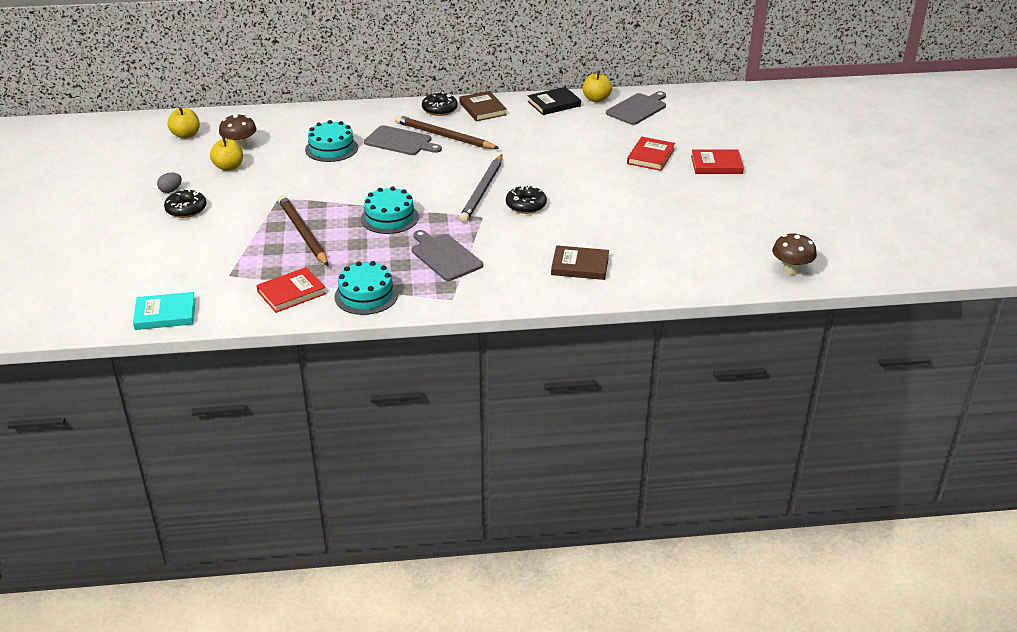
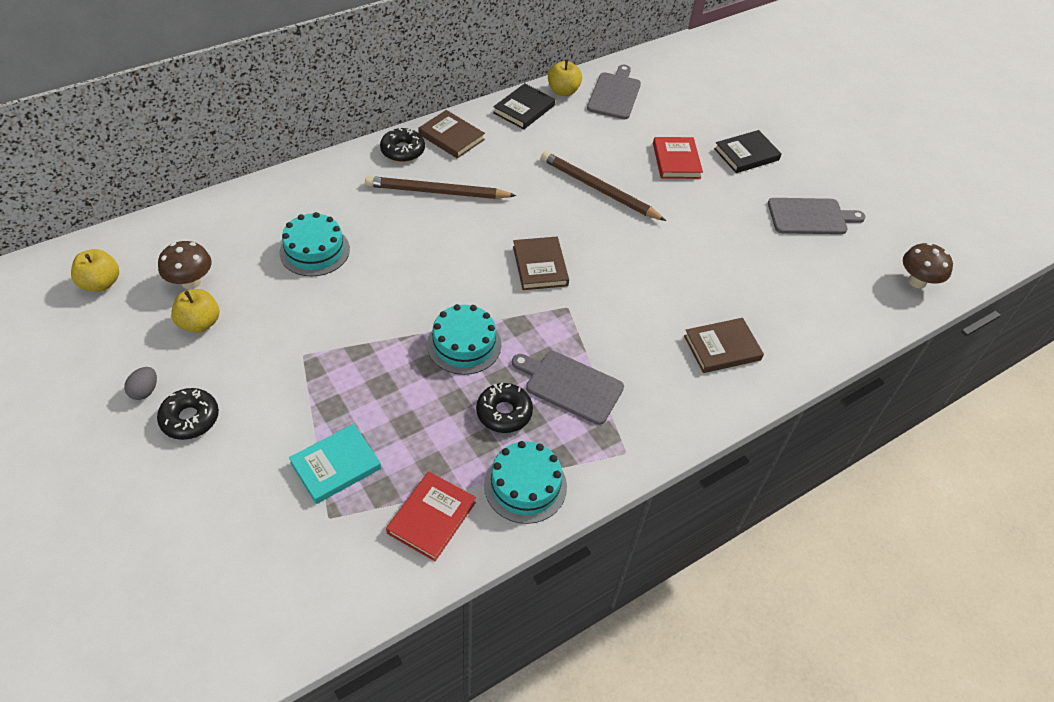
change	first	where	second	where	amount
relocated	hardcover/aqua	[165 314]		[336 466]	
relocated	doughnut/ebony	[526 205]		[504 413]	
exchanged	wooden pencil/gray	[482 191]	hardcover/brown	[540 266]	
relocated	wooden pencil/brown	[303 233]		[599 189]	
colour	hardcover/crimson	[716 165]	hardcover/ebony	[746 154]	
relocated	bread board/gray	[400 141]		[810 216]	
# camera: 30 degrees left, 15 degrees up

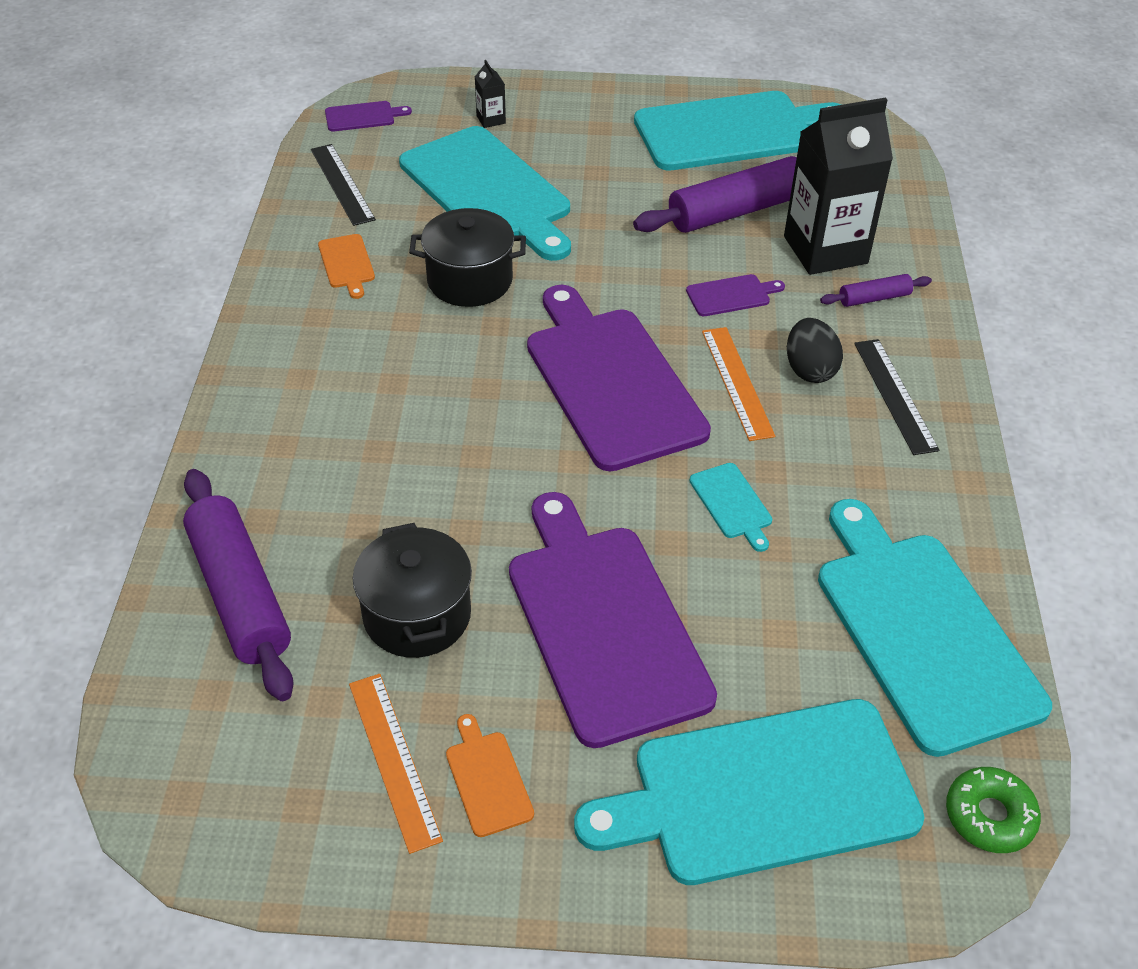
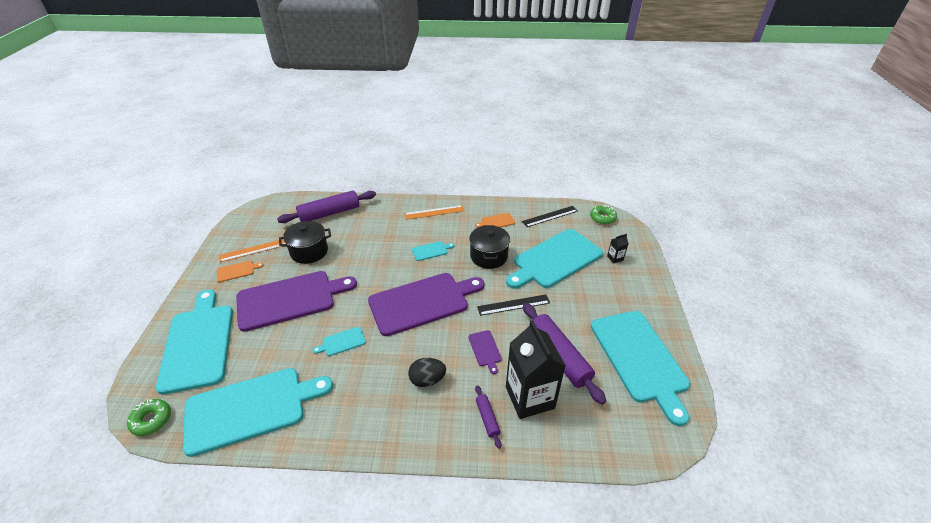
change	first	where	second	where	amount
relocated	ruler/bright orange	[737 382]		[434 212]	
appeared			bread board/aqua	[431 251]	
relocated	ruler/ebony	[895 395]		[513 305]	
exchanged	bread board/violet	[363 116]	doughnut/green	[602 218]	
# camera: 90 degrees right, 5 degrees down

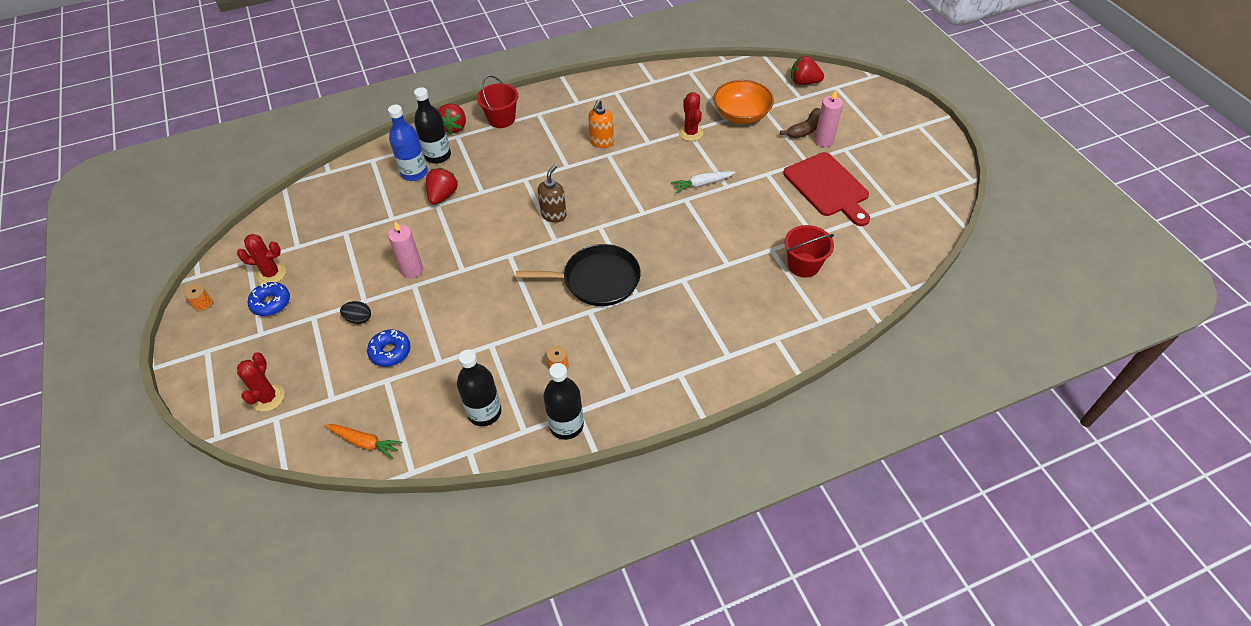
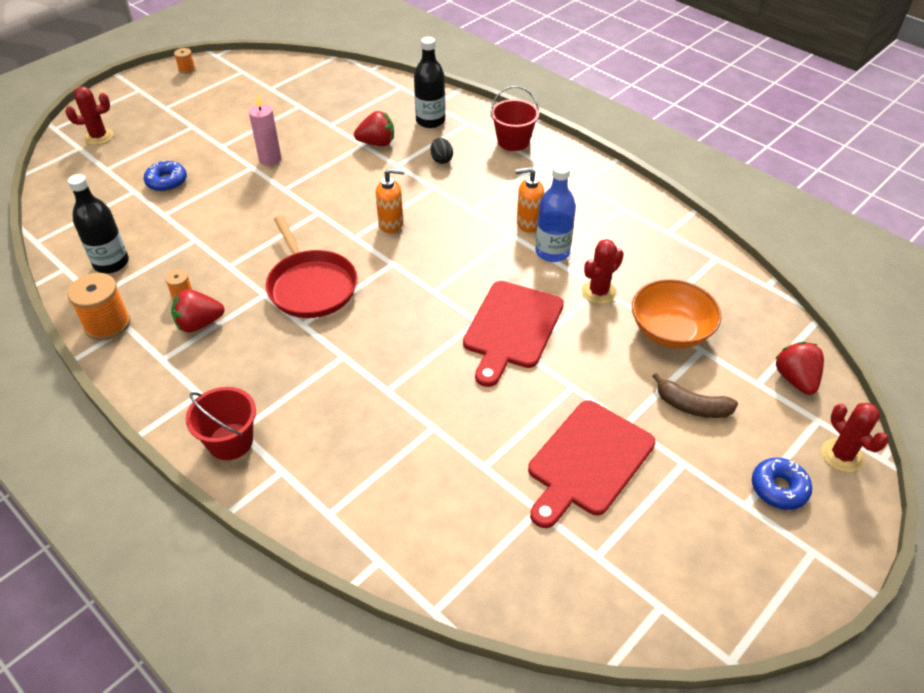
change	first	where	second	where	amount
exchanged	bottle/ebony	[566 425]	bobbin/bright orange	[107 324]	
relocated	toy strawberry/crimson	[454 127]		[199 324]	
relocated	pail/crimson	[803 265]		[230 441]	
colour	pan/ebony	[597 280]	pan/crimson	[311 286]	
colour	soap pump/brown	[554 215]	soap pump/bright orange	[391 224]	
relocated	toy egg/ebony	[359 319]		[441 159]	
exchanged	carrot/pure white	[701 184]	bread board/crimson	[512 328]	
relocated	bottle/cobalt	[414 173]		[552 252]	
relocated	doughnut/cobalt	[271 303]		[779 488]	
relocated	prickly plant/crimson	[271 274]		[842 455]	
missing	carrot/bright orange	[365 442]			
missing	candle/pink	[823 141]			
# camera: 65 degrees right, 5 degrees down

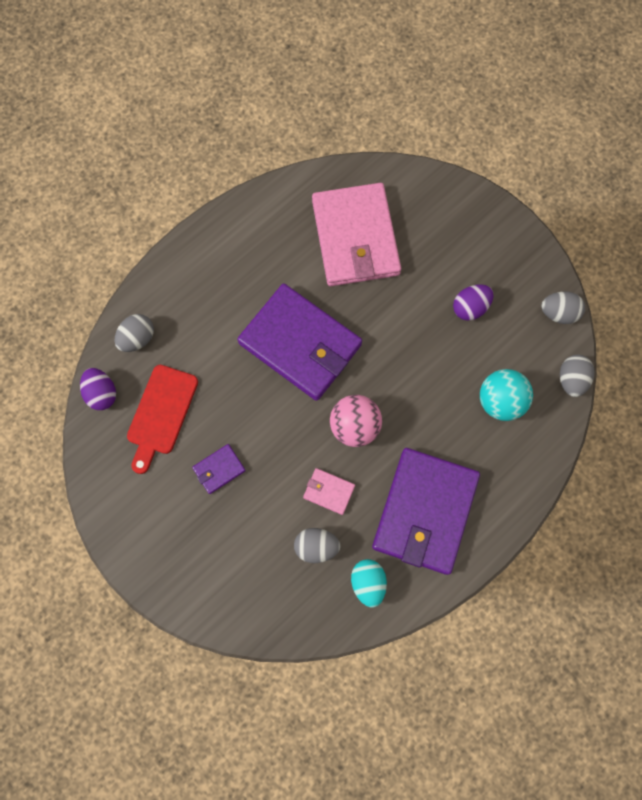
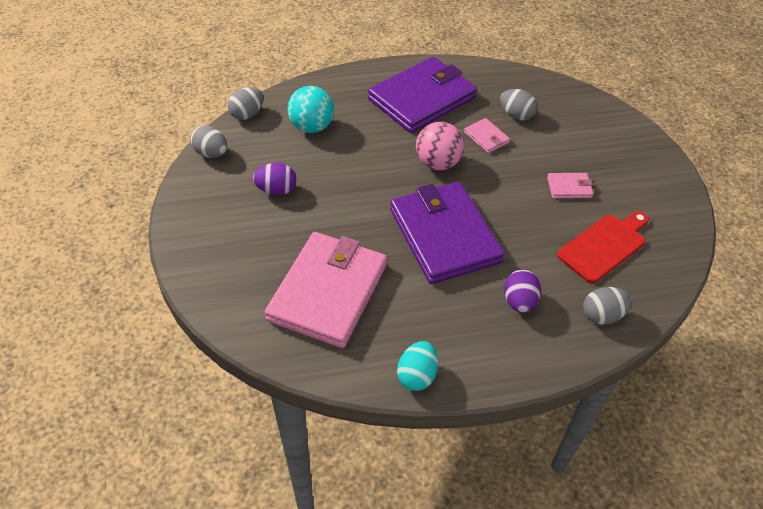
change	first	where	second	where	amount
relocated	toy egg/aqua	[368 582]		[417 375]	
relocated	toy egg/violet	[102 393]		[519 301]	
colour	card wallet/violet	[219 469]	card wallet/pink	[569 187]	
# camera: 150 degrees left, 25 degrees down

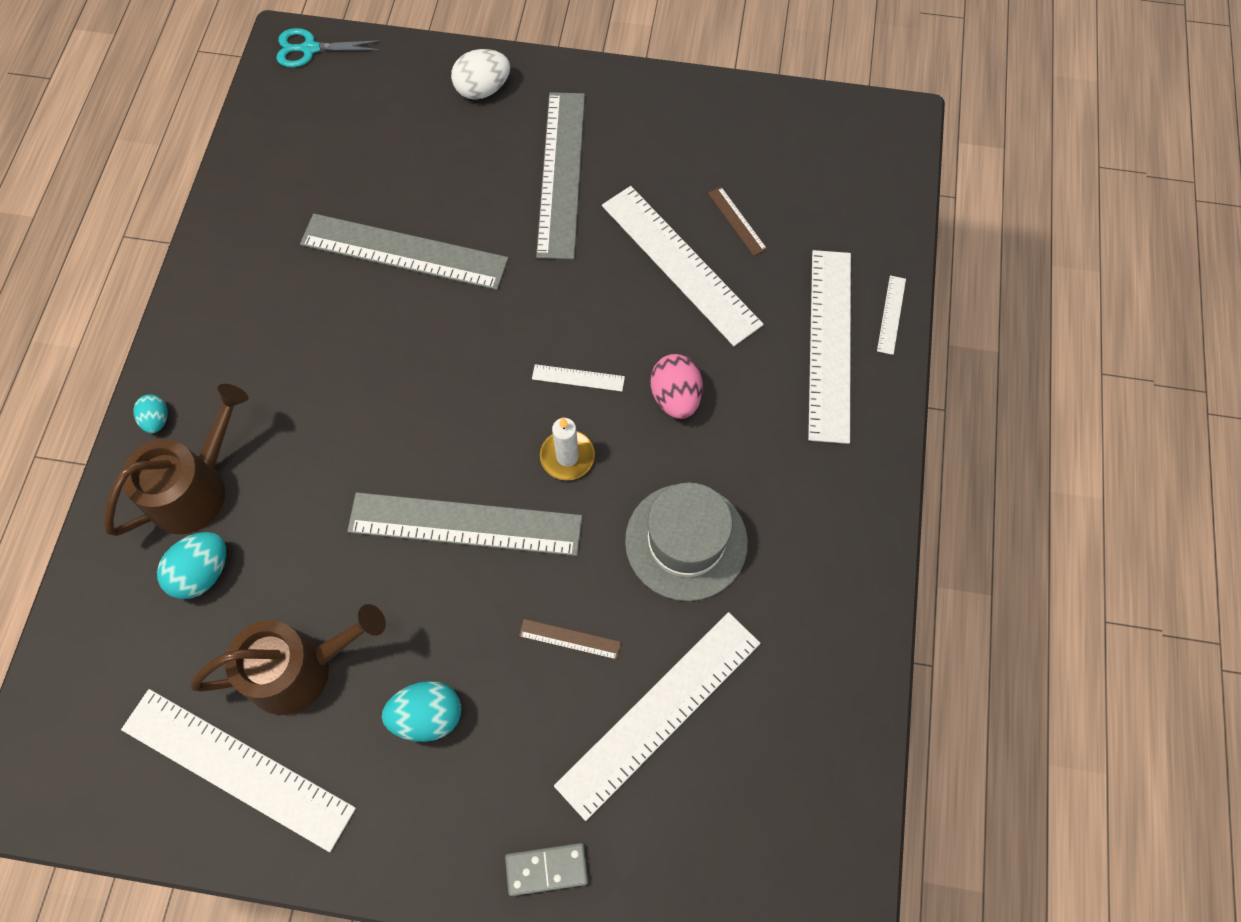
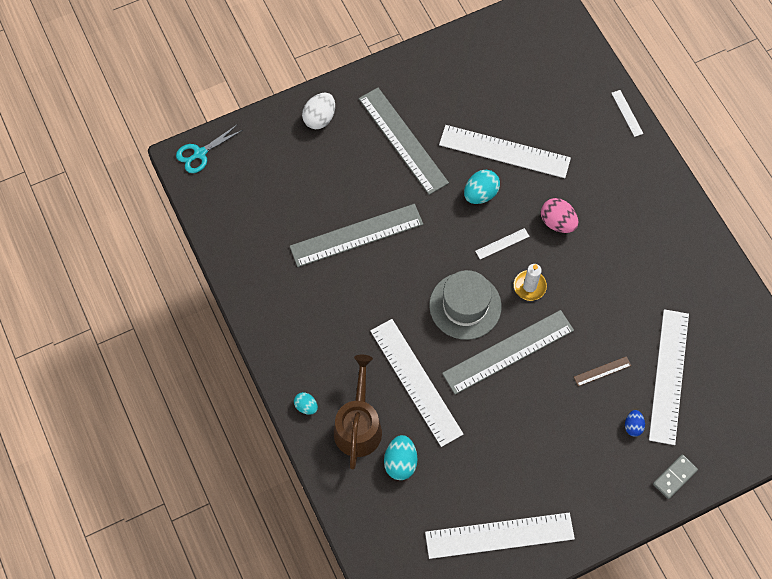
change	first	where	second	where	amount
relocated	ruler/pure white	[829 344]		[415 382]	
relocated	hat/gray	[686 541]		[465 306]	
relocated	toy egg/aqua	[428 716]		[480 194]	
appeared			toy egg/cobalt	[633 426]	
missing	watering pot/brown	[300 668]			
missing	ruler/brown	[737 221]			
# camera: 35 degrees left, 0 degrees up

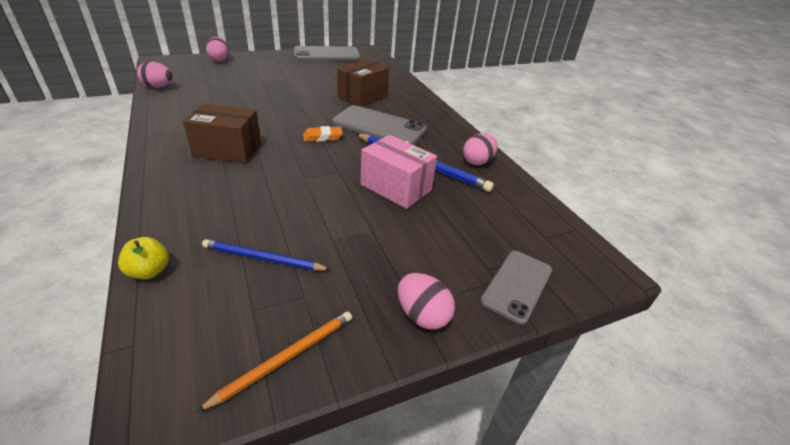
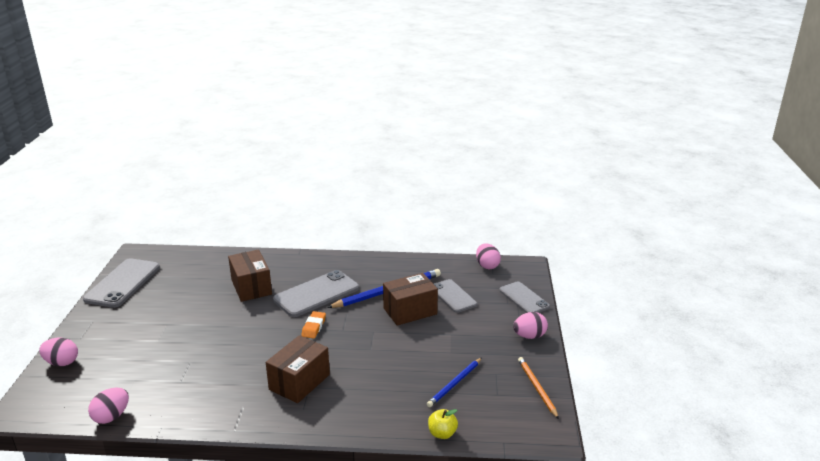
change	first	where	second	where	amount
colour	parcel/pink	[396 187]	parcel/brown	[410 311]	
appeared			mobile phone/gray	[453 296]	
relocated	toy egg/pink	[477 161]		[487 266]	
# camera: 60 degrees left, 10 degrees down

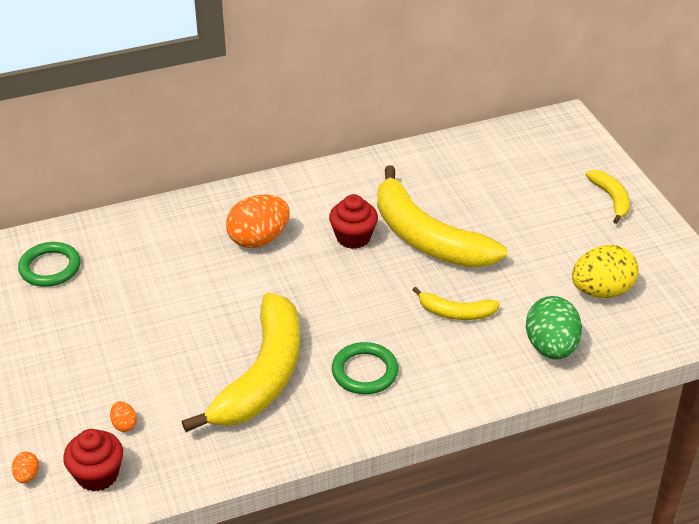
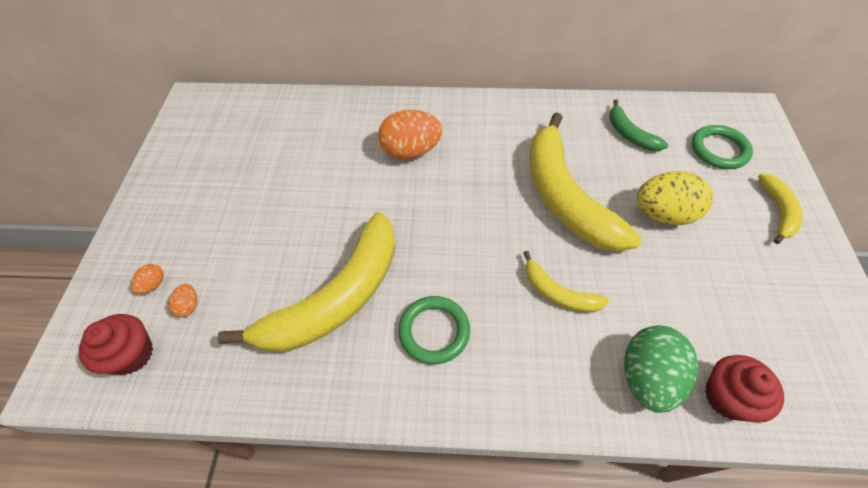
change	first	where	second	where	amount
relocated	toy egg/bright orange	[27 476]		[153 284]	
appeared			banana/green	[629 134]	
relocated	toy egg/bright yellow	[601 291]		[663 214]	
relocated	ring/green	[50 268]		[719 150]	
relocated	muffin/crimson	[353 237]		[727 397]	
# camera: 25 degrees right, 15 degrees up

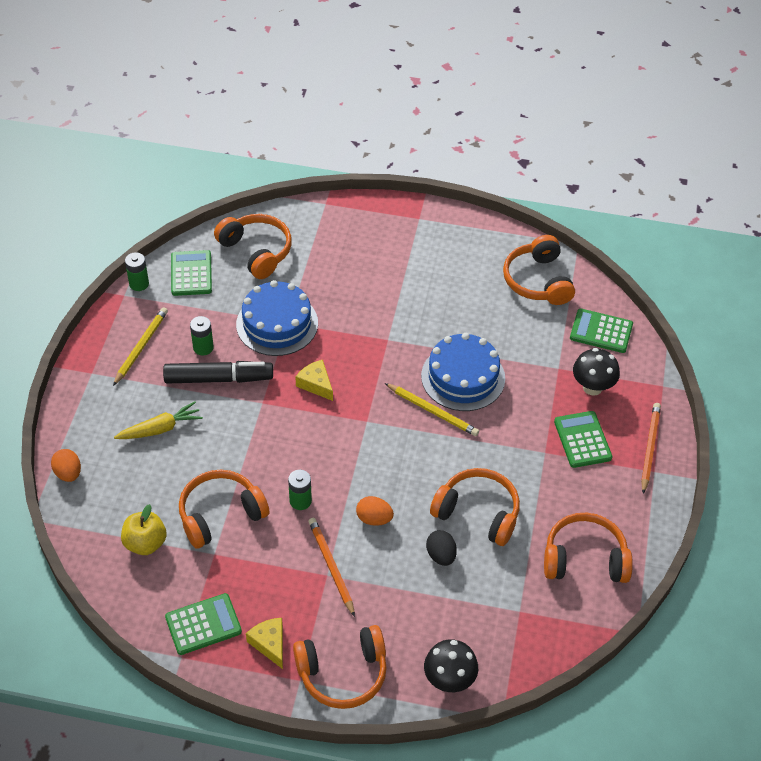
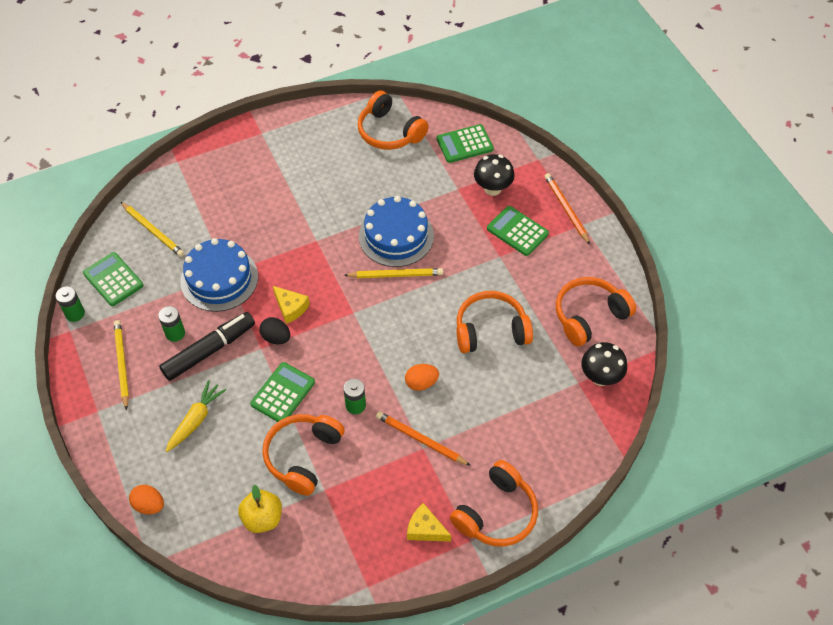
change	first	where	second	where	amount
exchanged	headphones/bright orange	[256 251]	wooden pencil/bright yellow	[153 231]	
relocated	adding machine/green	[203 624]		[283 393]	
relocated	toy egg/ebony	[441 555]		[276 338]	
spun	piece of cheese/bright yellow	[316 384]		[291 308]	150 degrees counterclockwise
relocated	toadstool/ebony	[449 680]		[600 377]	
# camera: 35 degrees left, 5 degrees up

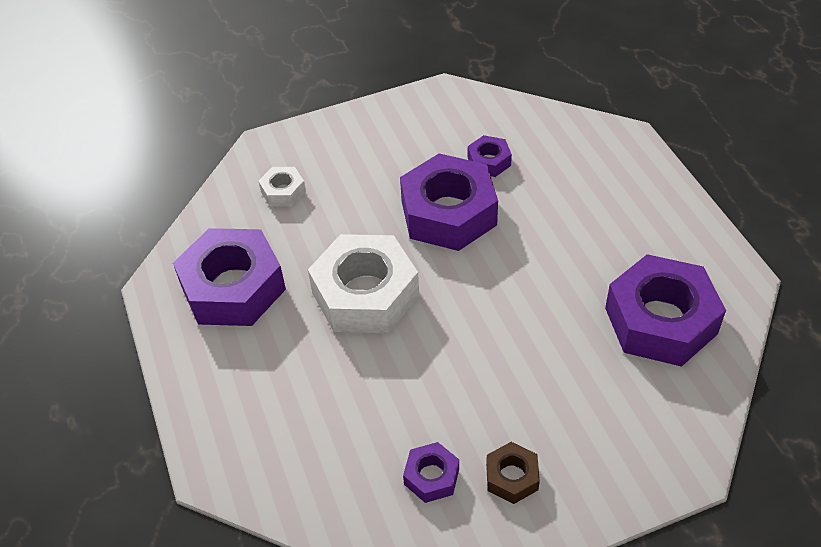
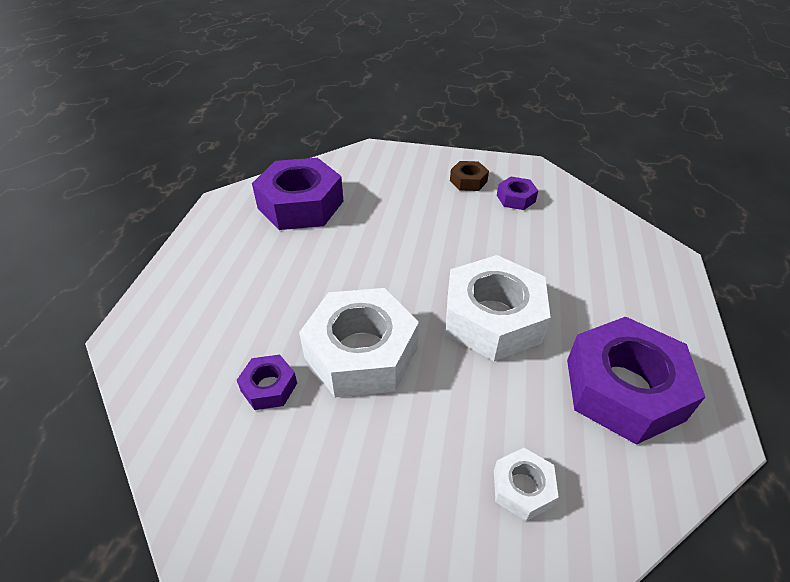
change	first	where	second	where	amount
colour	hexagon nut/violet	[448 213]	hexagon nut/pure white	[361 352]	
# camera: 150 degrees left, 5 degrees down

